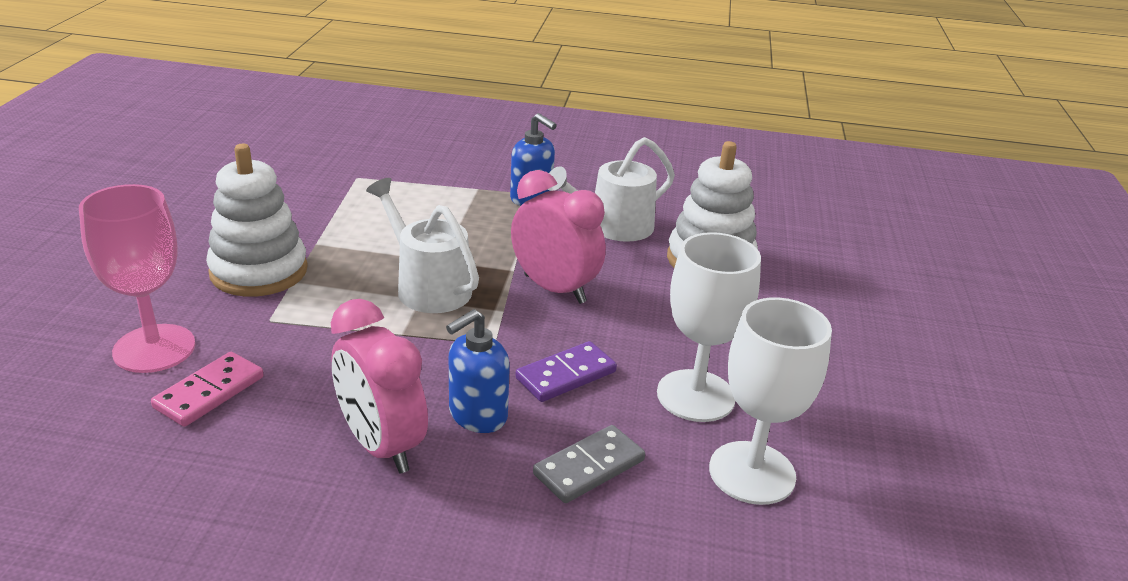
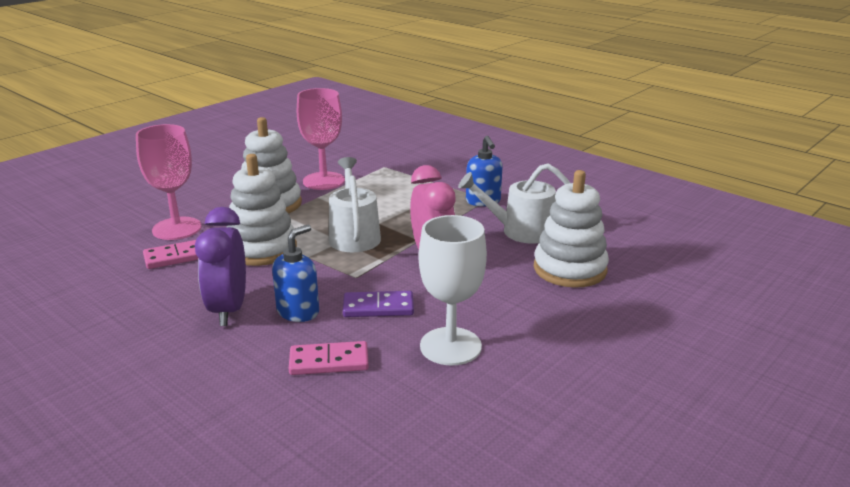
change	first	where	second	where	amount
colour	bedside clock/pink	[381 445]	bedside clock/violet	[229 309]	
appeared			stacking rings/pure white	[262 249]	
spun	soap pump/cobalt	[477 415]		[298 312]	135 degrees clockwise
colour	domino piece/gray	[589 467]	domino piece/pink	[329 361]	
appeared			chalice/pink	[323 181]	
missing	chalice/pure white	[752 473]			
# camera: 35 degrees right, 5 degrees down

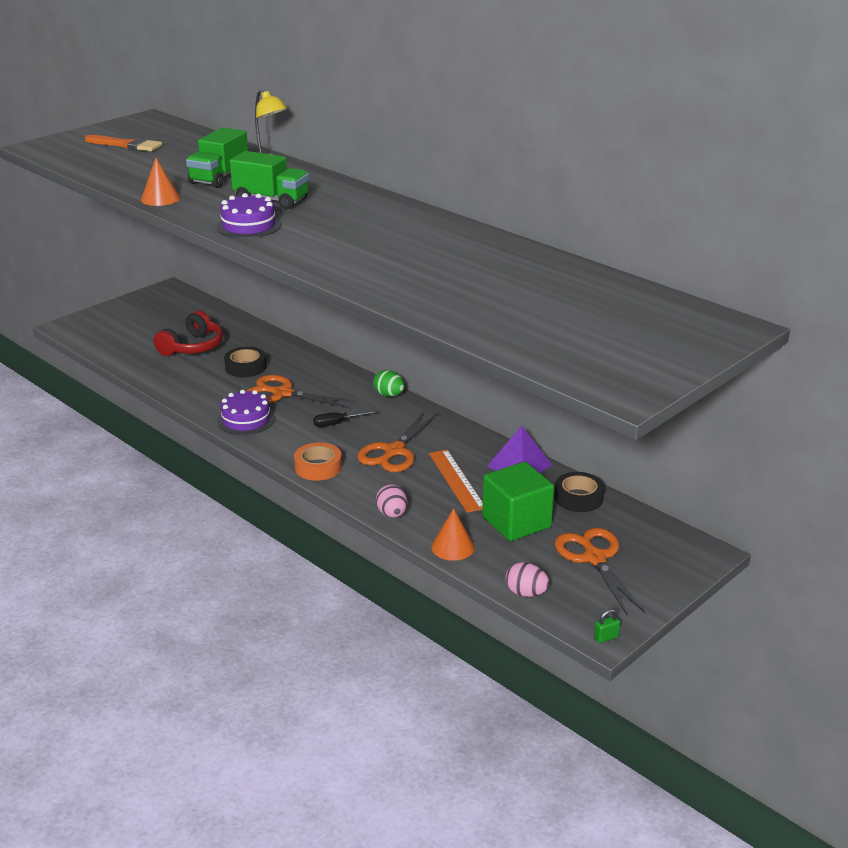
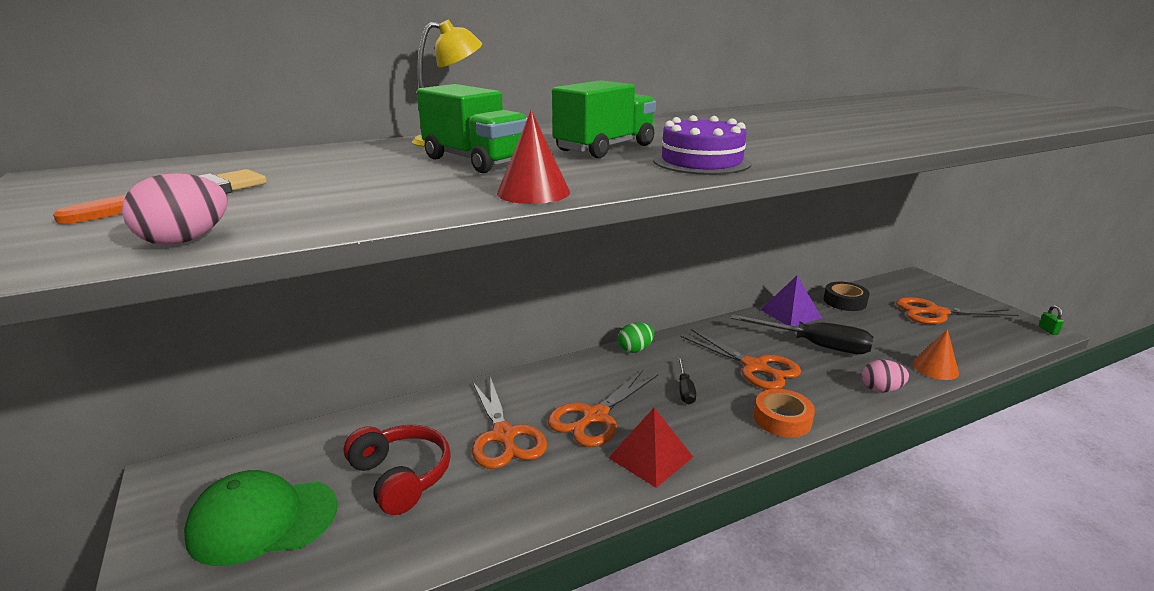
change	first	where	second	where	amount
relocated	toy egg/pink	[526 593]		[185 240]	
appeared			baseball cap/green	[263 520]	
exchanged	sticky tape/ebony	[245 367]	shears/bright orange	[504 435]	
colour	cone shape/bright orange	[160 198]	cone shape/crimson	[533 192]	
exchanged	layer cake/violet	[246 420]	pyramid shape/crimson	[650 457]	
exchanged	ruler/bright orange	[456 480]	hand screwdriver/ebony	[815 345]	
missing	cube/green	[516 522]			
# camera: 70 degrees left, 5 degrees down

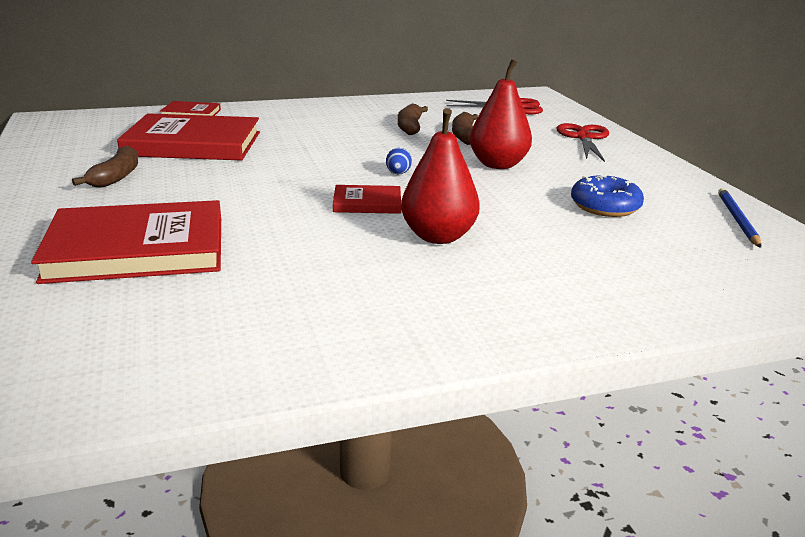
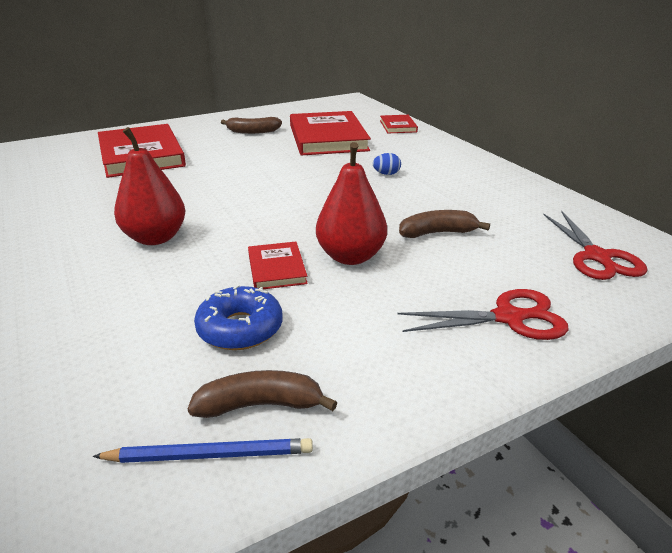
change	first	where	second	where	amount
relocated	banana/brown	[410 127]		[260 405]	
relocated	hardcover/crimson	[367 203]		[277 268]	
relocated	toy egg/cobalt	[398 173]		[386 174]	
# camera: 80 degrees right, 5 degrees up

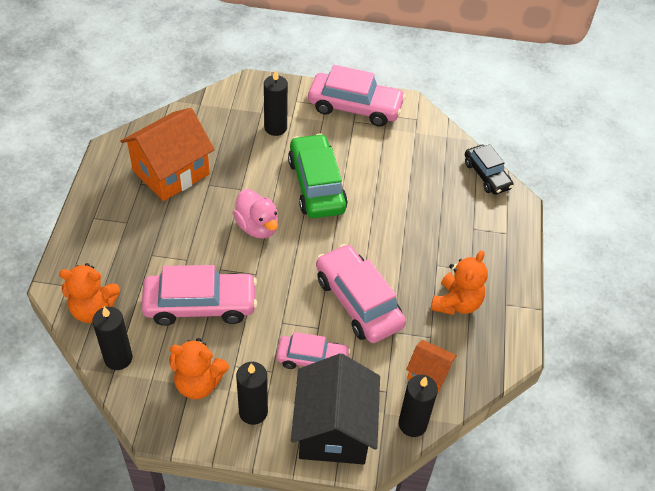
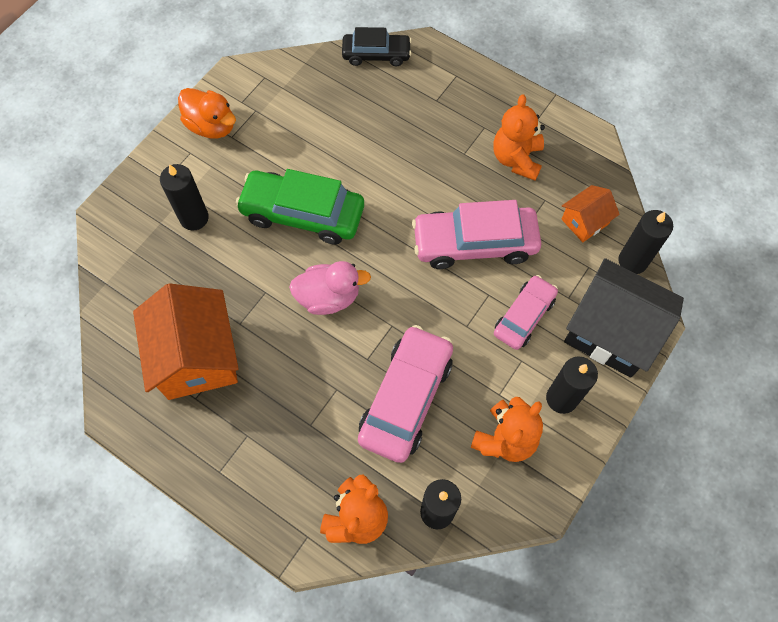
change	first	where	second	where	amount
exchanged	toy car/pink	[355 107]	toy duck/bright orange	[212 126]	
spun	teddy bear/bright orange	[456 303]		[516 159]	135 degrees counterclockwise
# camera: 60 degrees left, 15 degrees up

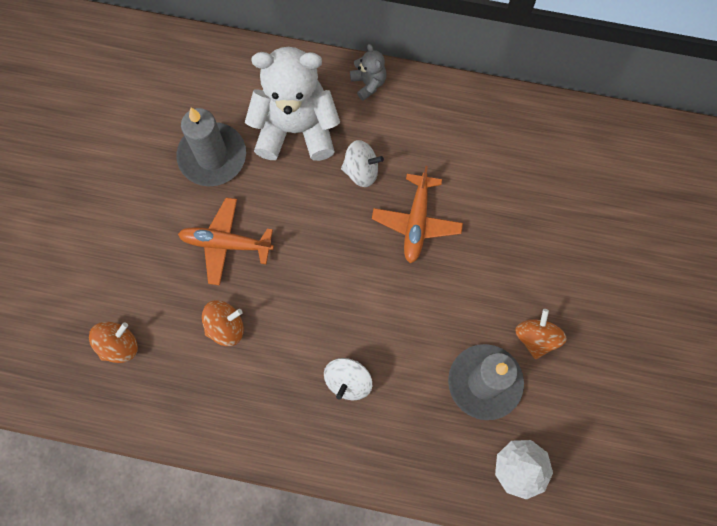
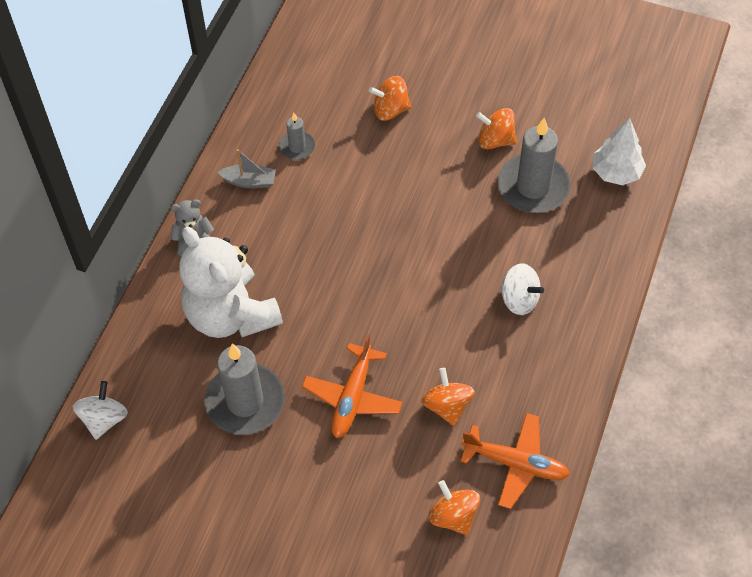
change	first	where	second	where	amount
relocated	spinning top/pure white	[361 171]		[104 419]	
spun	teddy bear/pure white	[296 129]		[231 315]	45 degrees counterclockwise
appeared			toy boat/gray	[249 181]	
appeared			candle/gray	[297 147]	
appeared			spinning top/bright orange	[390 110]	
relocated	plane/bright orange	[416 222]		[516 464]	
# camera: 80 degrees left, 15 degrees down

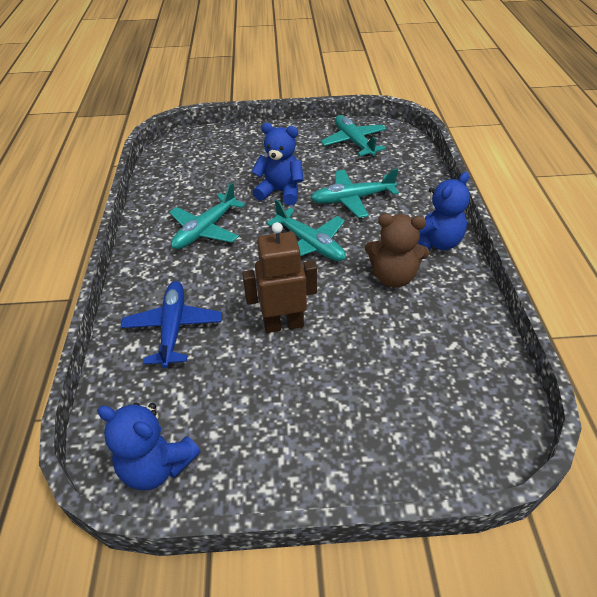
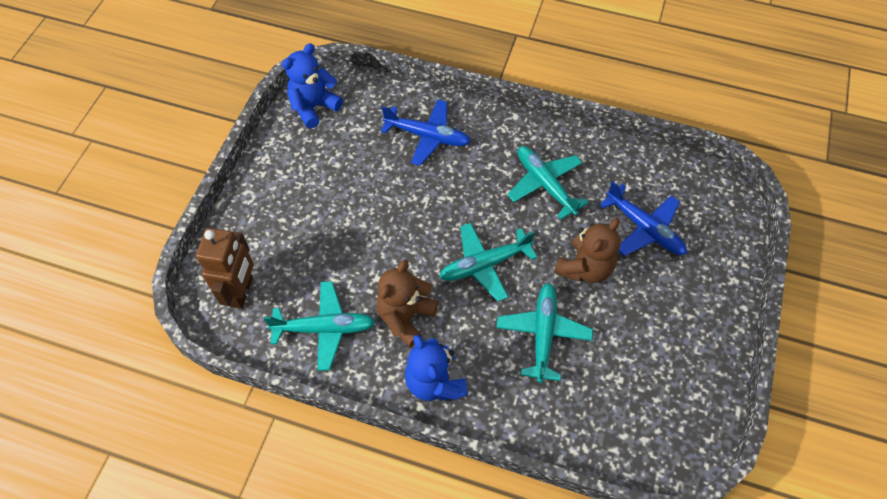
change	first	where	second	where	amount
relocated	toy robot/brown	[283 324]		[242 292]	
relocated	plane/aqua	[354 142]		[324 328]	
colour	teddy bear/cobalt	[280 192]	teddy bear/brown	[584 268]	
appeared			plane/cobalt	[644 228]	
# camera: 110 degrees right, 15 degrees up

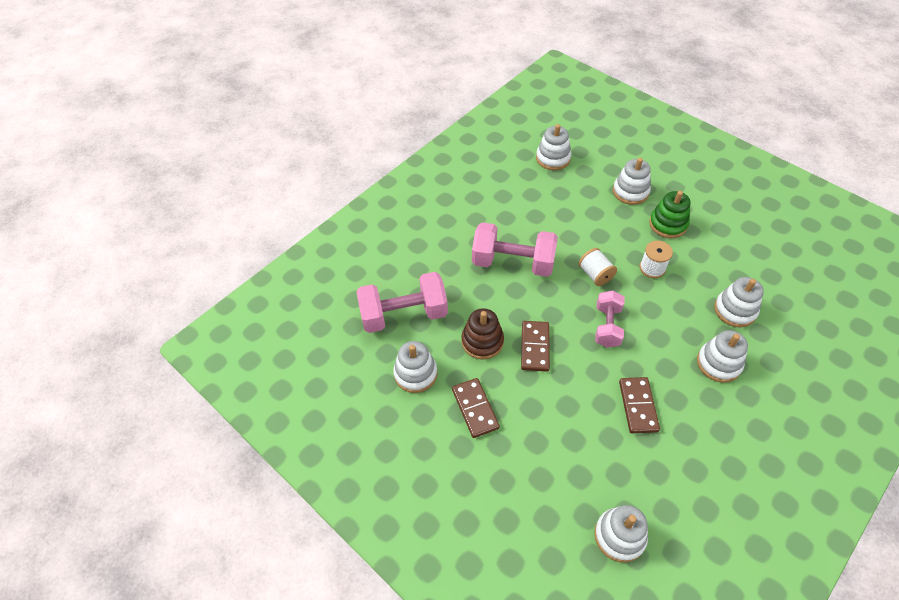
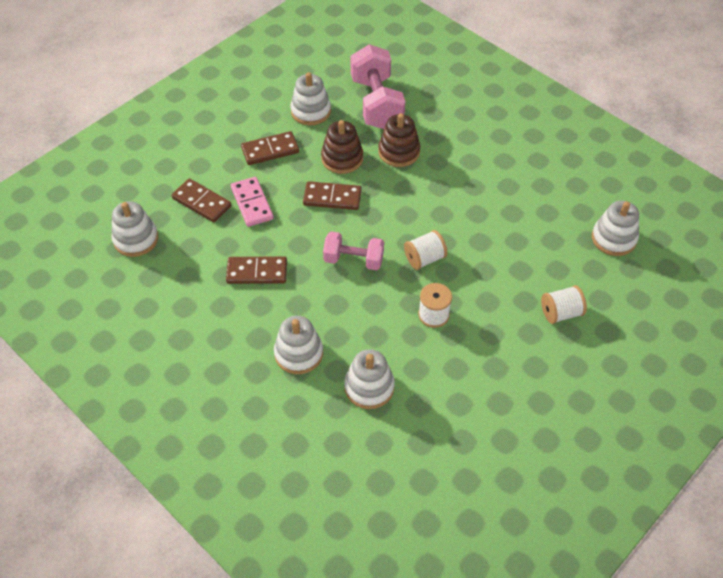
change	first	where	second	where	amount
appeared			domino piece/brown	[202 202]	
appeared			domino piece/pink	[252 203]	
appeared			stacking rings/brown	[399 152]	
exchanged	stacking rings/pure white	[630 192]	bobbin/pure white	[560 313]	
missing	hand weight/pink	[513 263]			
missing	stacking rings/green	[668 224]			
# camera: 90 degrees right, 0 degrees up

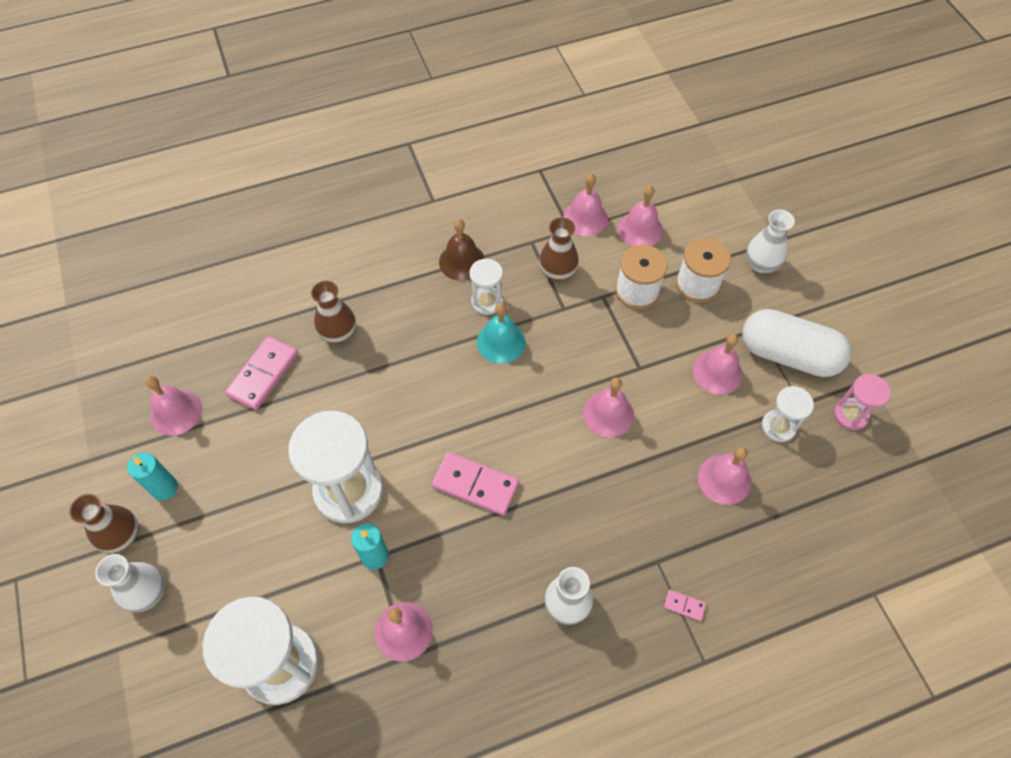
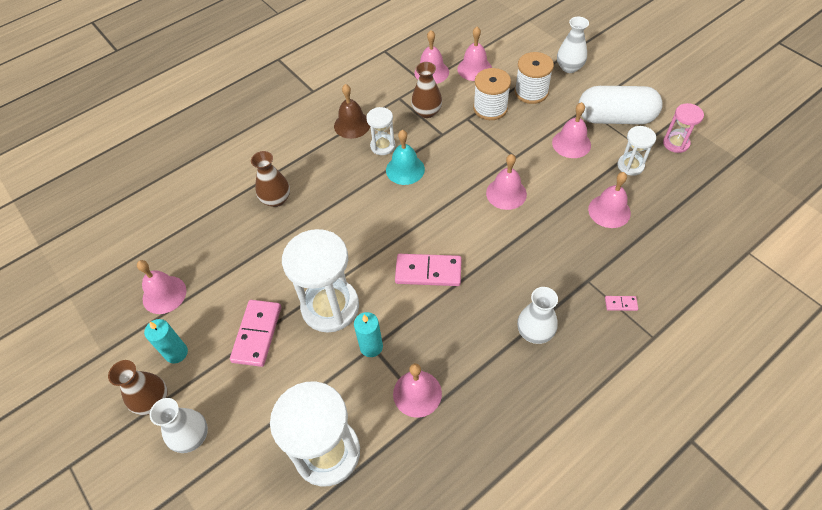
change	first	where	second	where	amount
relocated	domino piece/pink	[263 374]		[257 334]	
# camera: 15 degrees left, 5 degrees down

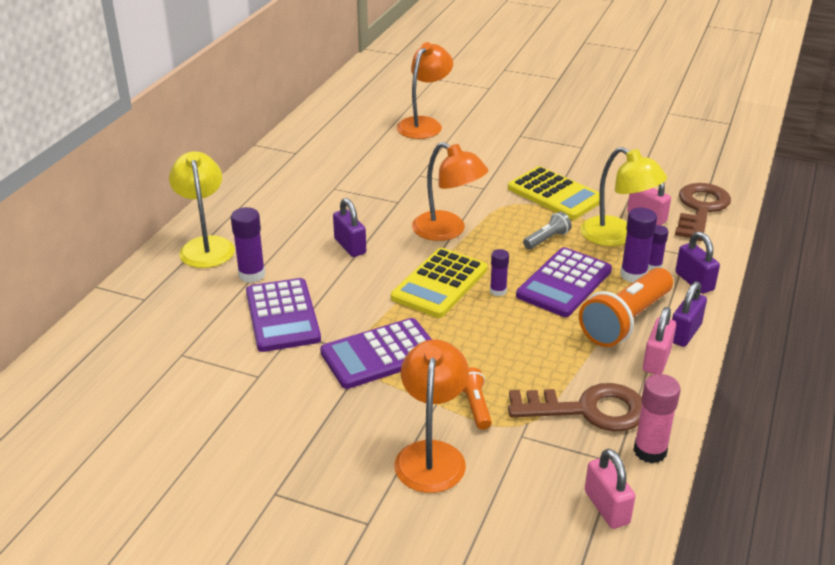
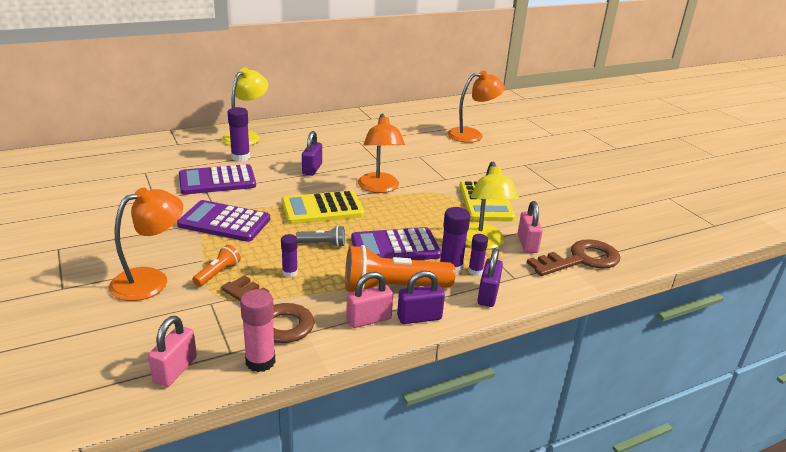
change	first	where	second	where	amount
spun	adding machine/violet	[282 316]		[217 181]	45 degrees clockwise
relocated	stick of glue/violet	[498 291]		[290 273]	
relocated	pocket torch/gray	[547 239]		[323 244]	
# camera: 40 degrees right, 5 degrees down

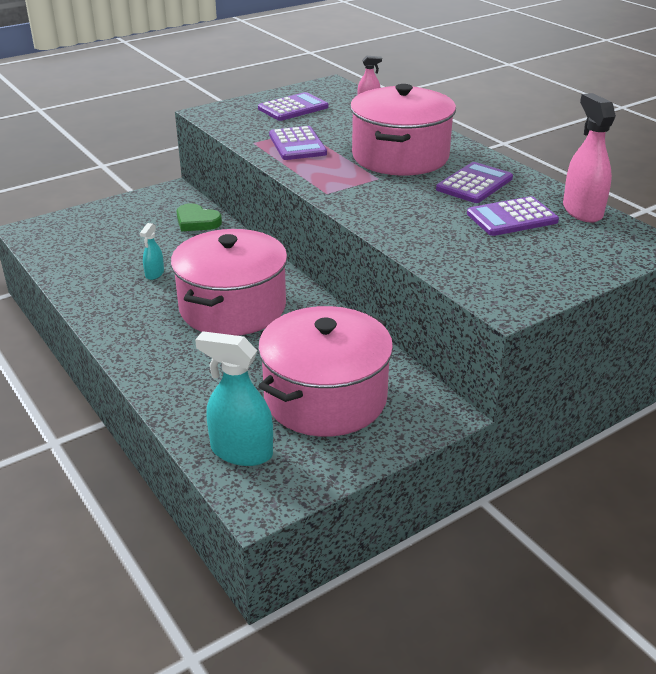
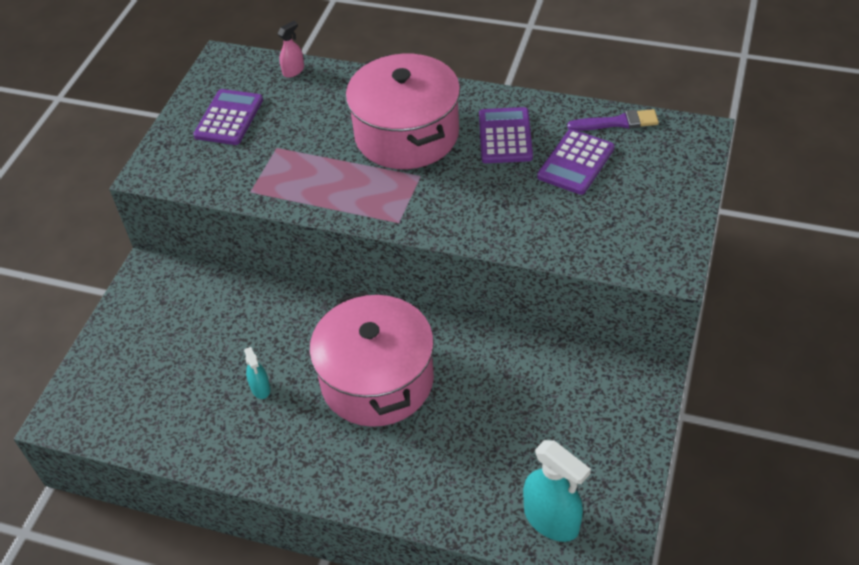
change	first	where	second	where	amount
spun	spray bottle/aqua	[241 451]		[551 520]	120 degrees counterclockwise
exchanged	spray bottle/pink	[582 211]	paintbrush/violet	[617 122]	
missing	heart shape/green	[197 221]			
missing	stockpot/pink	[325 398]			
missing	adding machine/violet	[297 144]			
# camera: 35 degrees left, 15 degrees up

